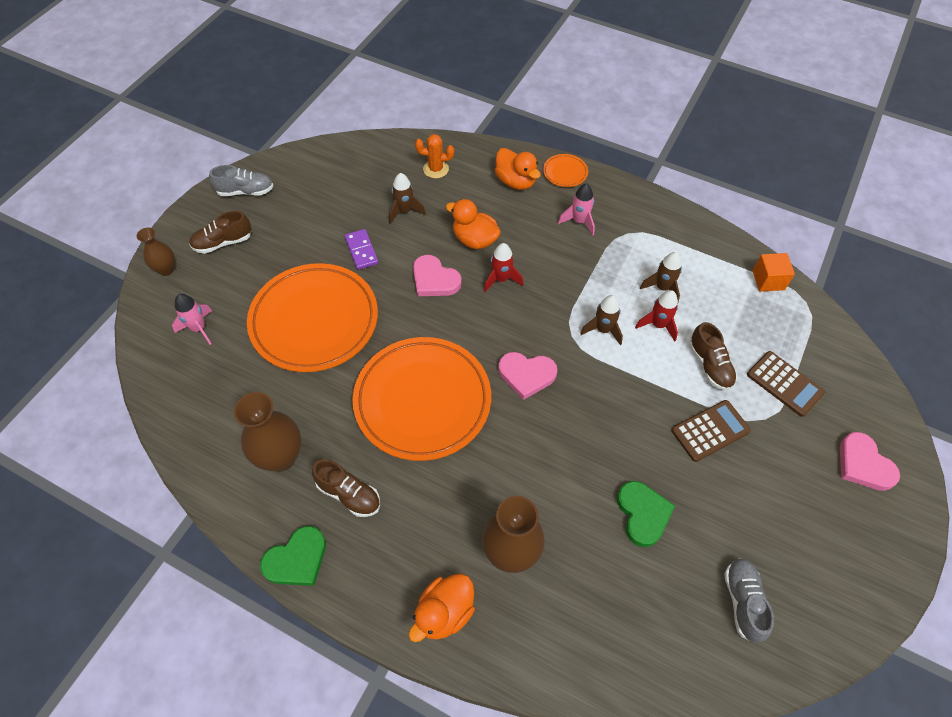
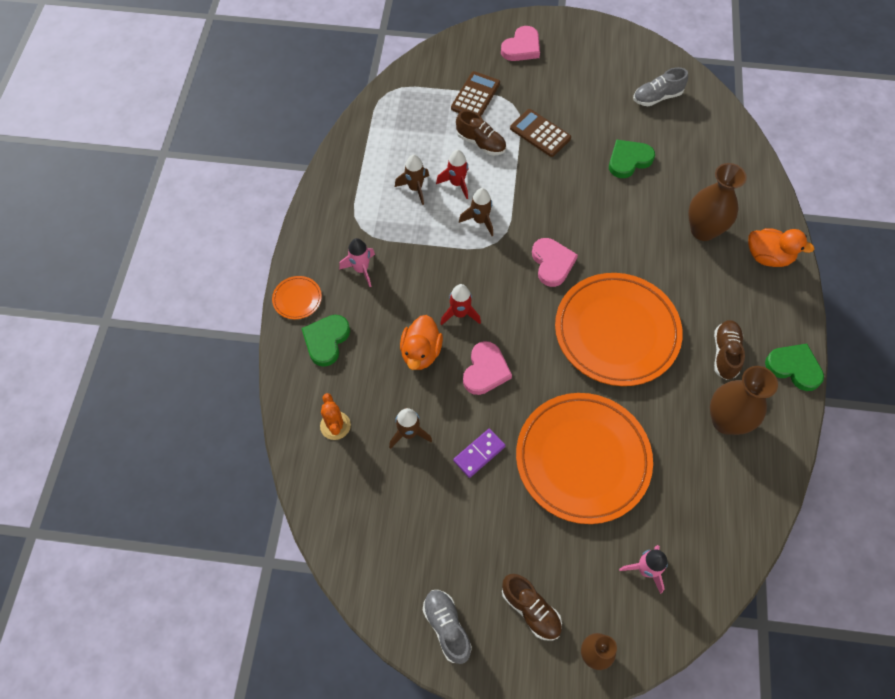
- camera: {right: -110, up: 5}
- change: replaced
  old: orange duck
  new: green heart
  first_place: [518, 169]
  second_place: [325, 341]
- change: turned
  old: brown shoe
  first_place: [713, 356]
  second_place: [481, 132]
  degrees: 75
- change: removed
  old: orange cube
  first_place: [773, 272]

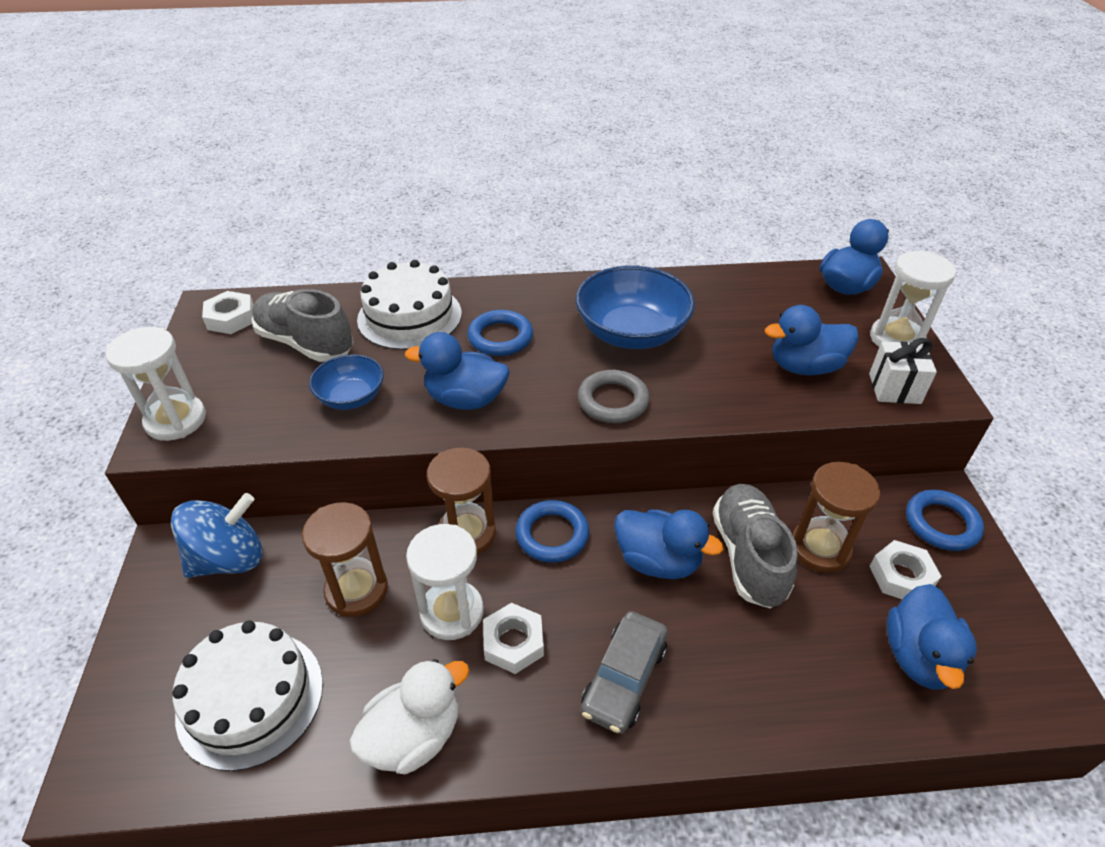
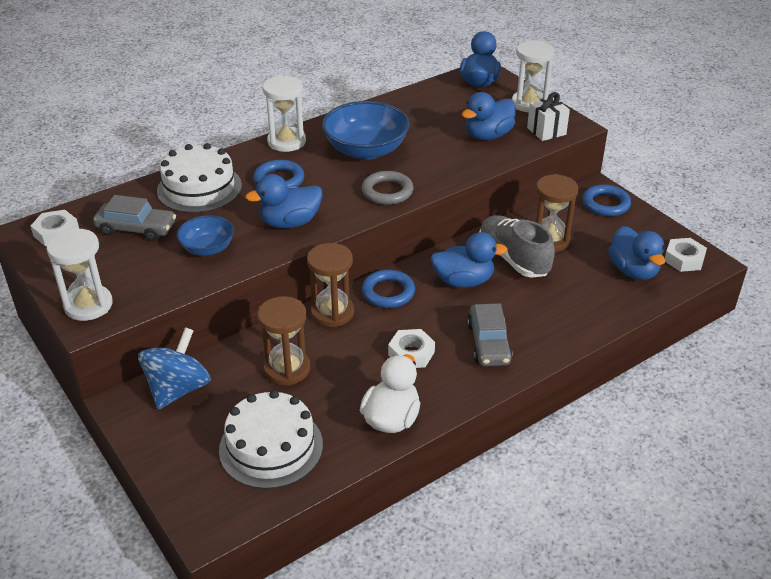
- camera: {right: -30, up: -5}
- change: replaced
  old: grey shoe
  new: grey car
  first_place: [302, 325]
  second_place: [134, 218]
- change: moved
  old: white hourglass
  first_place: [445, 582]
  second_place: [284, 113]
- change: moved
  old: white nut
  first_place: [906, 569]
  second_place: [686, 255]

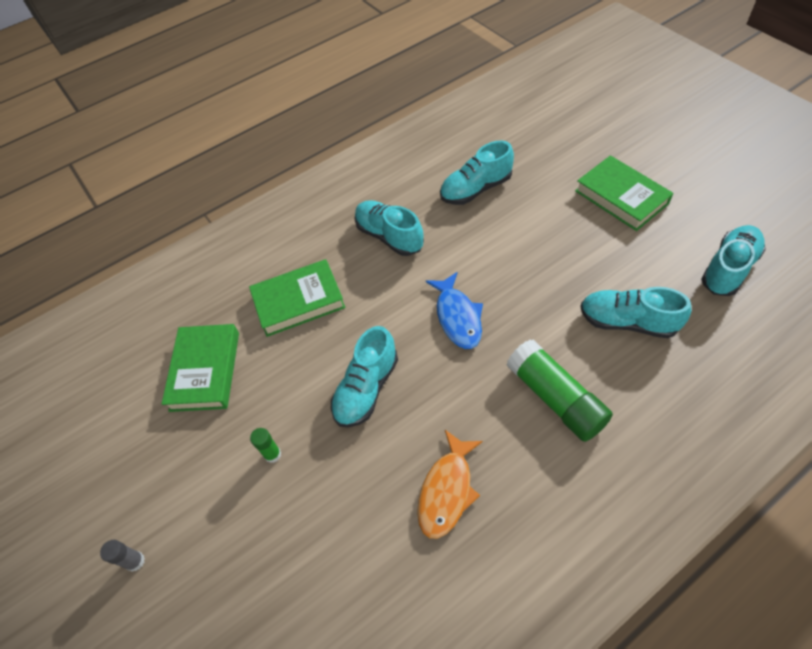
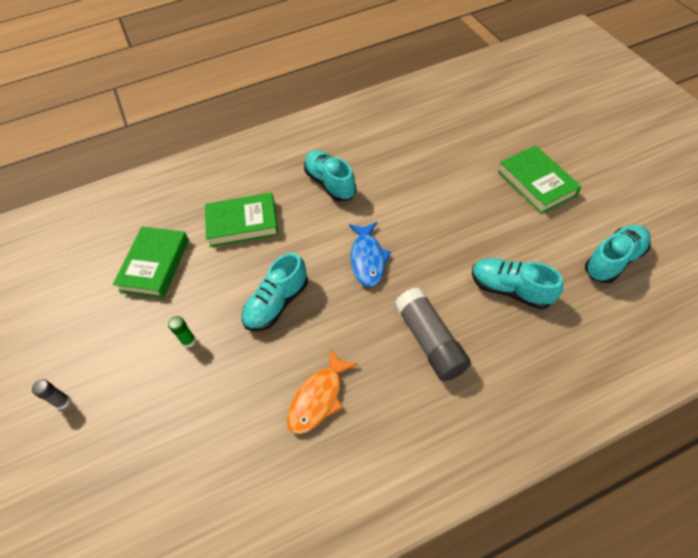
- camera: {right: 10, up: 0}
- change: removed
  old: turquoise shoe
  first_place: [477, 173]
- change: recoloured
  old: green glue stick
  new: grey glue stick
  first_place: [560, 391]
  second_place: [433, 334]

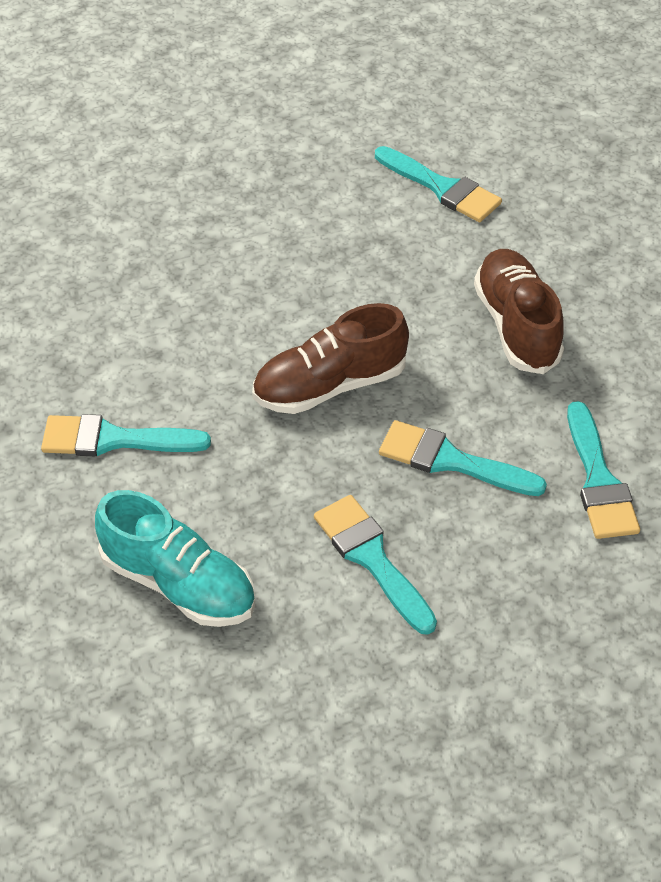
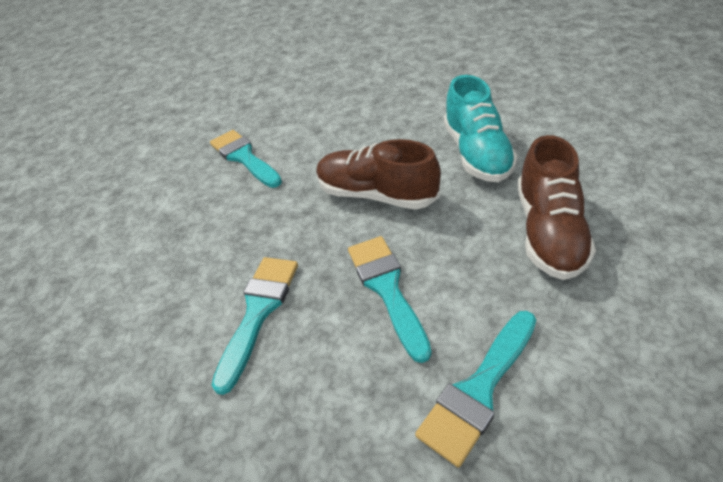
- camera: {right: 55, up: -5}
- change: moved
  old: turquoise shoe
  first_place: [175, 558]
  second_place: [481, 128]
- change: removed
  old: turquoise brush
  first_place: [438, 184]
- change: turned
  old: brown shoe
  first_place: [519, 311]
  second_place: [556, 207]
  degrees: 150

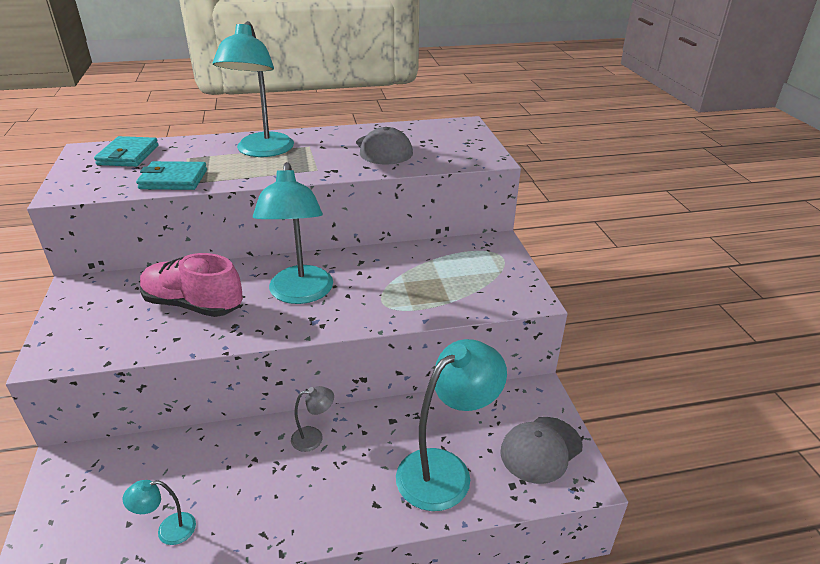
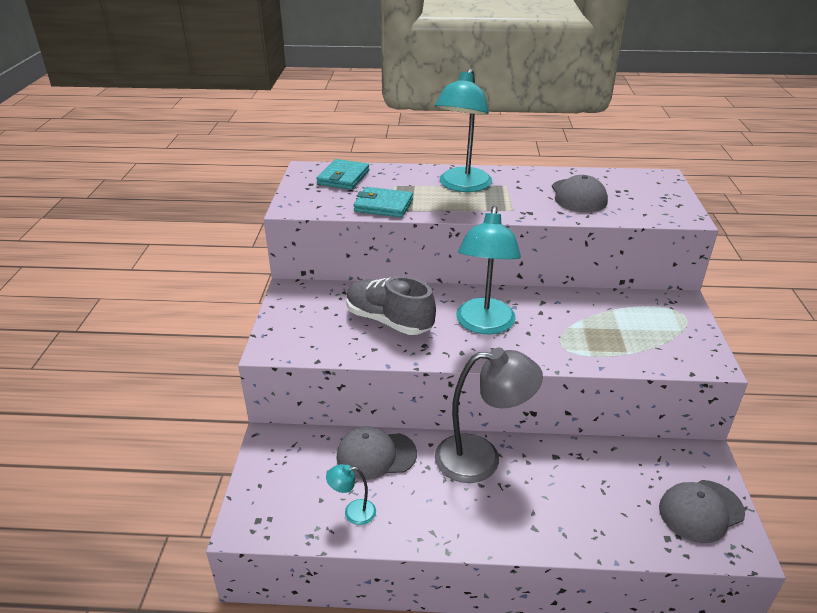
- camera: {right: 15, up: 0}
- change: recoloured
  old: pink shoe
  new: grey shoe
  first_place: [191, 285]
  second_place: [391, 305]
- change: resized
  old: grey lamp
  first_place: [312, 419]
  second_place: [489, 415]
  factor: 2.22
- change: removed
  old: turquoise lamp
  first_place: [451, 425]
- change: added
  new: grey cap
  second_place: [376, 453]

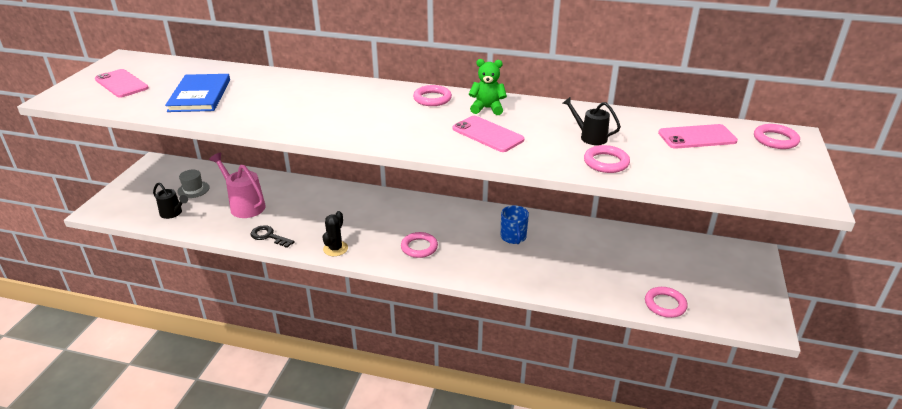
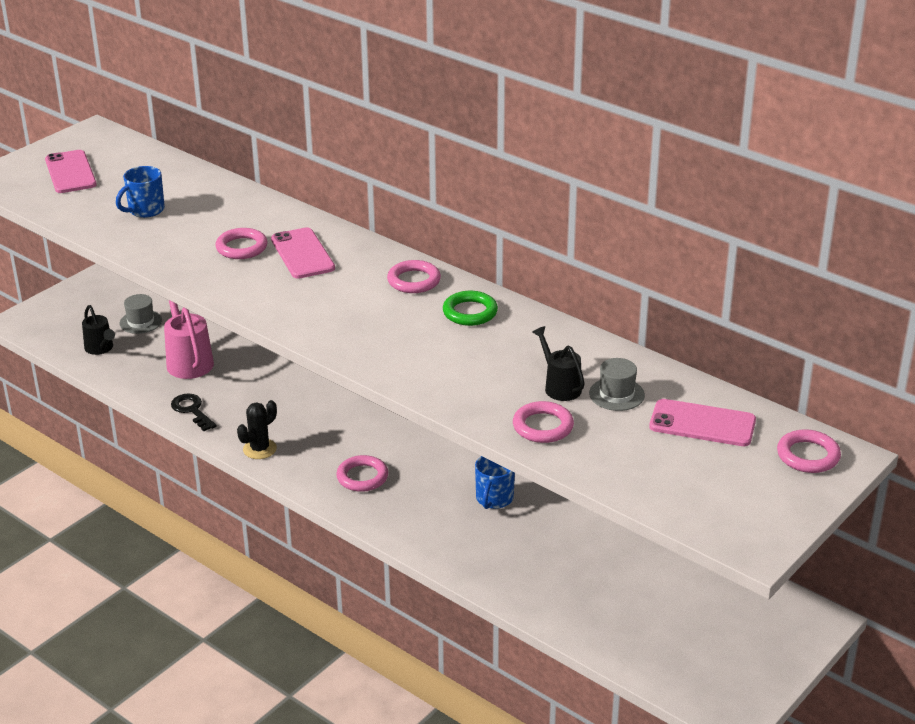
- camera: {right: 25, up: 0}
- change: replaced
  old: blue book
  new: blue mug
  first_place: [197, 93]
  second_place: [140, 192]
- change: moved
  old: pink phone
  first_place: [488, 134]
  second_place: [303, 253]
- change: replaced
  old: green teddy bear
  new: green ring
  first_place: [488, 87]
  second_place: [470, 308]
- change: moved
  old: pink ring
  first_place: [666, 302]
  second_place: [241, 243]
- change: added
  new: grey hat
  second_place: [617, 384]

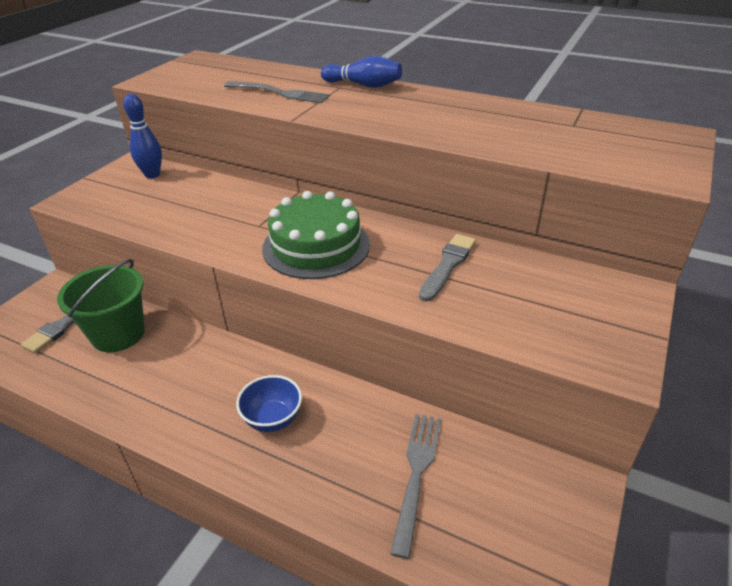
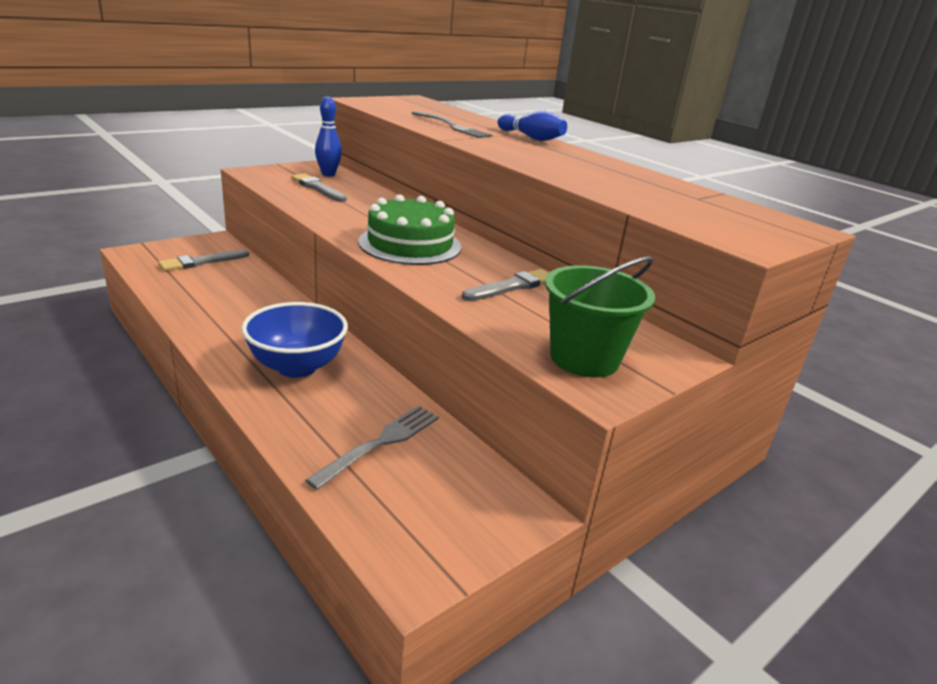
- camera: {right: 20, up: -10}
- change: moved
  old: green bucket
  first_place: [101, 305]
  second_place: [600, 317]
- change: resized
  old: blue bowl
  first_place: [269, 403]
  second_place: [294, 340]
  factor: 1.64
- change: added
  new: grey brush
  second_place: [319, 188]

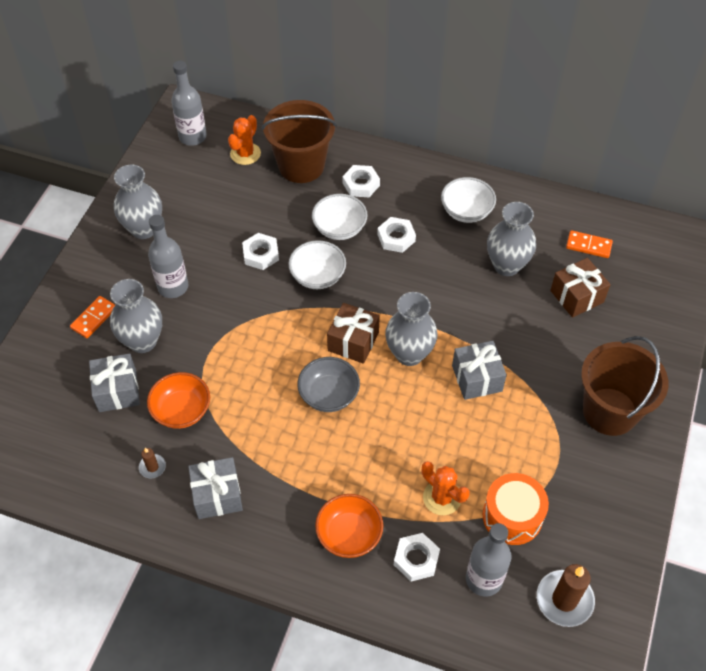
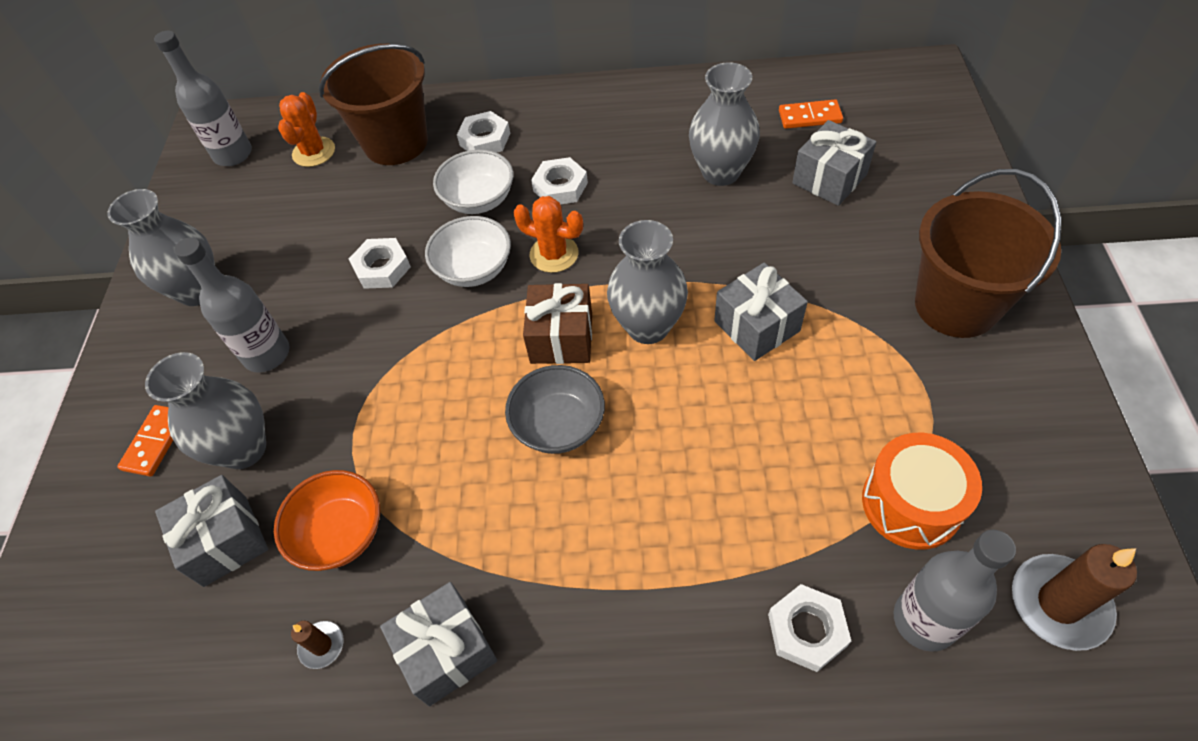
- camera: {right: -15, up: 0}
- change: removed
  old: orange bowl
  first_place: [349, 526]
- change: moved
  old: orange cactus
  first_place: [446, 488]
  second_place: [548, 234]
- change: removed
  old: white bowl
  first_place: [468, 200]
- change: recoloured
  old: brown gift
  new: grey gift
  first_place: [580, 288]
  second_place: [834, 163]

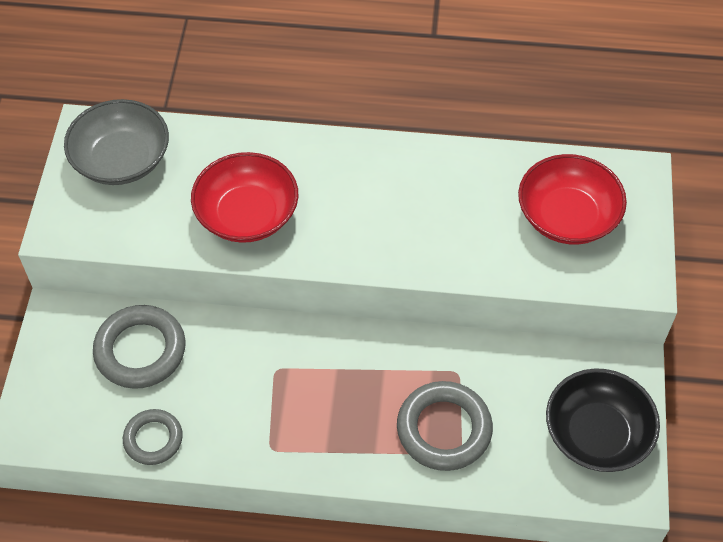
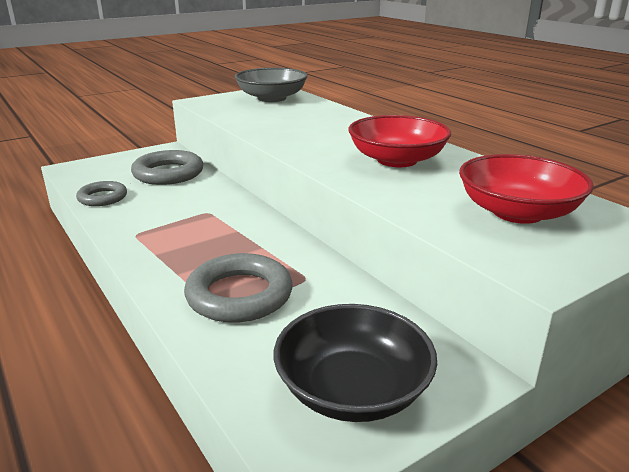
- camera: {right: 50, up: -30}
- change: moved
  old: red bowl
  first_place: [244, 197]
  second_place: [399, 141]

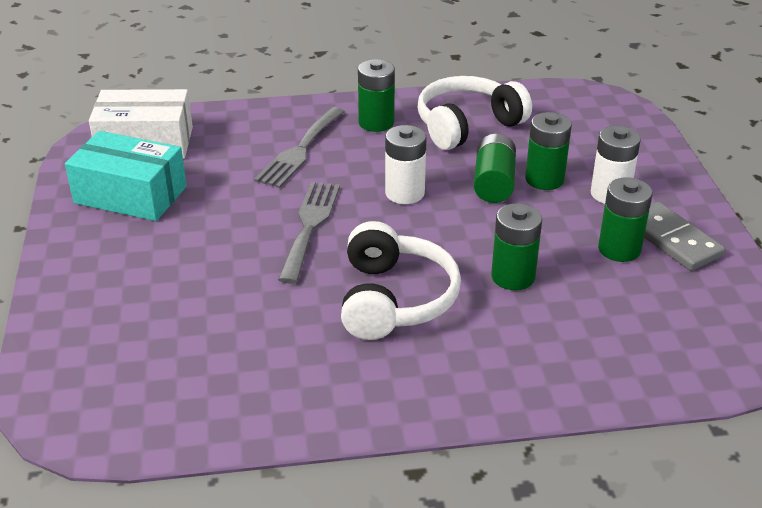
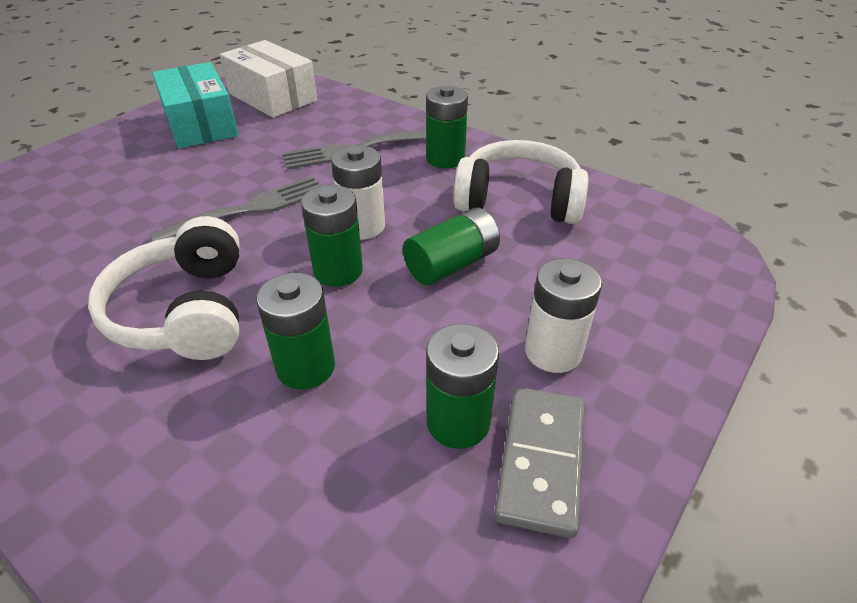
- camera: {right: 45, up: 5}
- change: turned
  old: white headphones
  first_place: [401, 280]
  second_place: [163, 288]
  degrees: 120
- change: moved
  old: green battery
  first_place: [548, 151]
  second_place: [332, 236]

